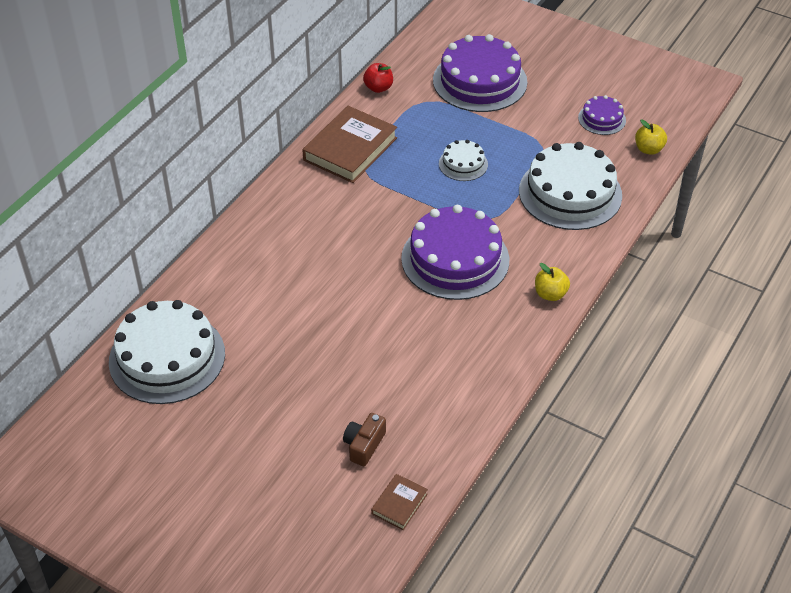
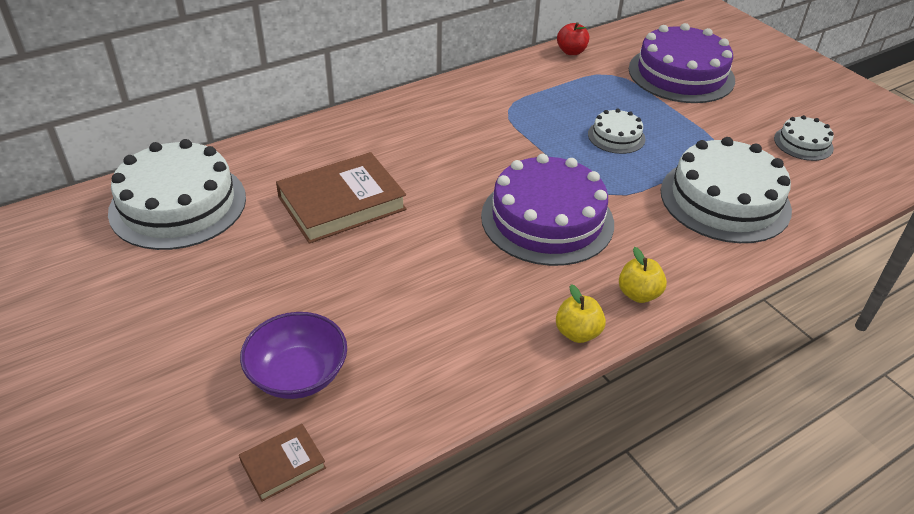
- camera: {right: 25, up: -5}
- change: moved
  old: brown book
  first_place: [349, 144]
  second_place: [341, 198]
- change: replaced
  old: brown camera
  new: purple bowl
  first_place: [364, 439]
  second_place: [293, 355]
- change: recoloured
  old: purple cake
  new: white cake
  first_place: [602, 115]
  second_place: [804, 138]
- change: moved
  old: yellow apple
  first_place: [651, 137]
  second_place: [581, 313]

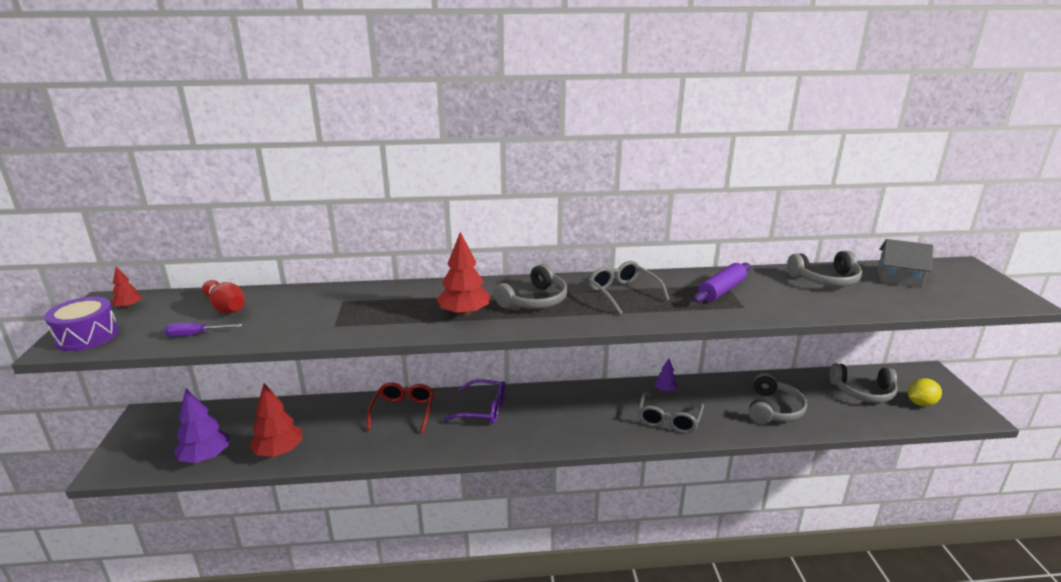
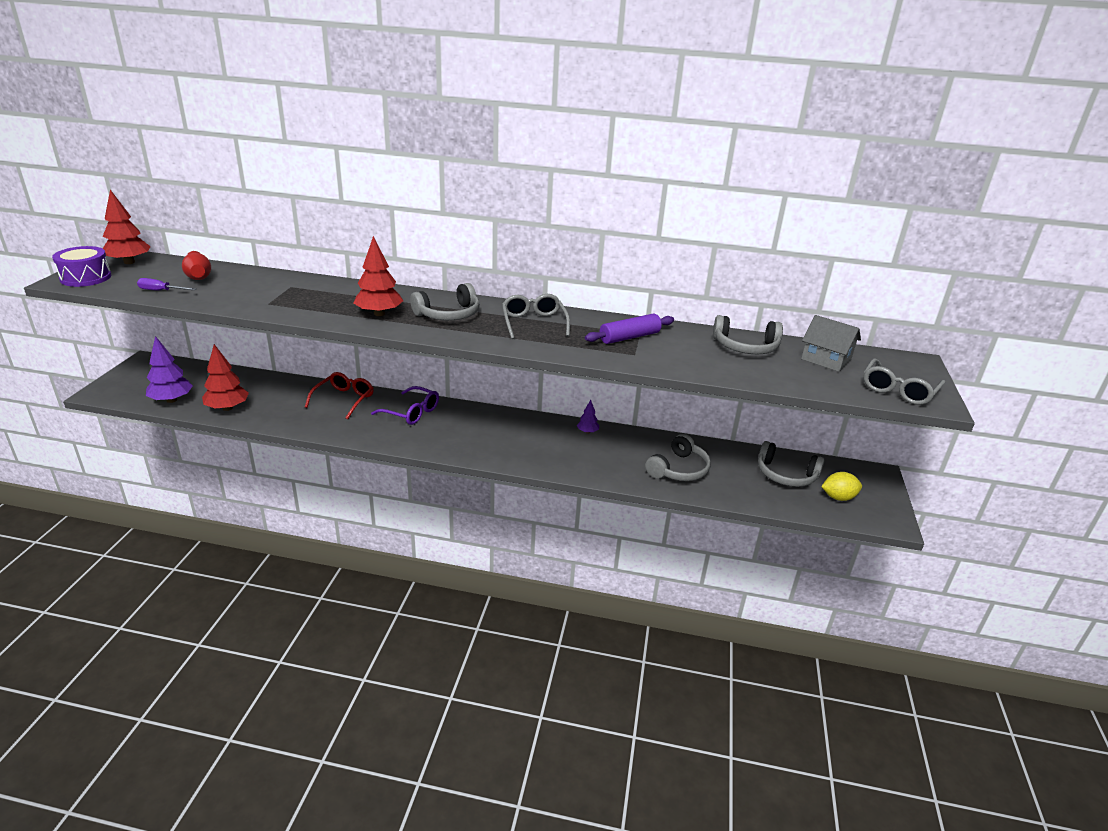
- camera: {right: 15, up: 5}
- change: resized
  old: red tree
  first_place: [126, 287]
  second_place: [127, 227]
  factor: 1.91
- change: moved
  old: grey glasses
  first_place: [671, 412]
  second_place: [904, 382]

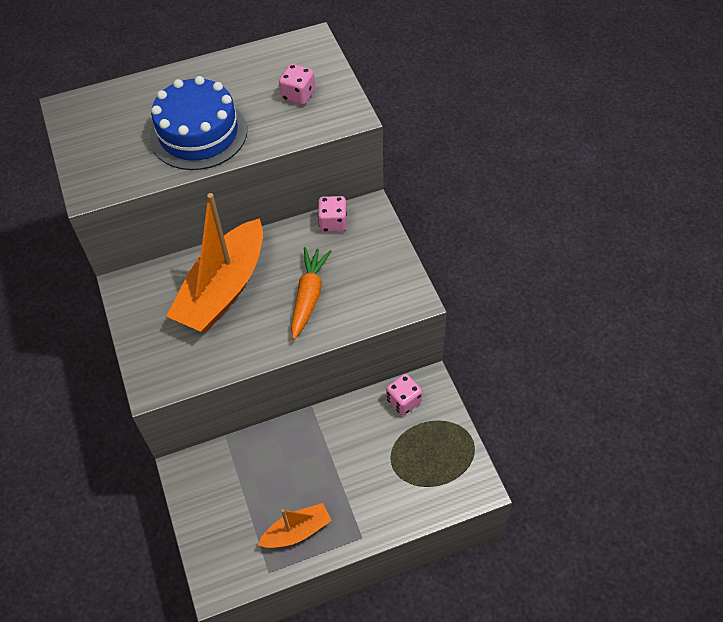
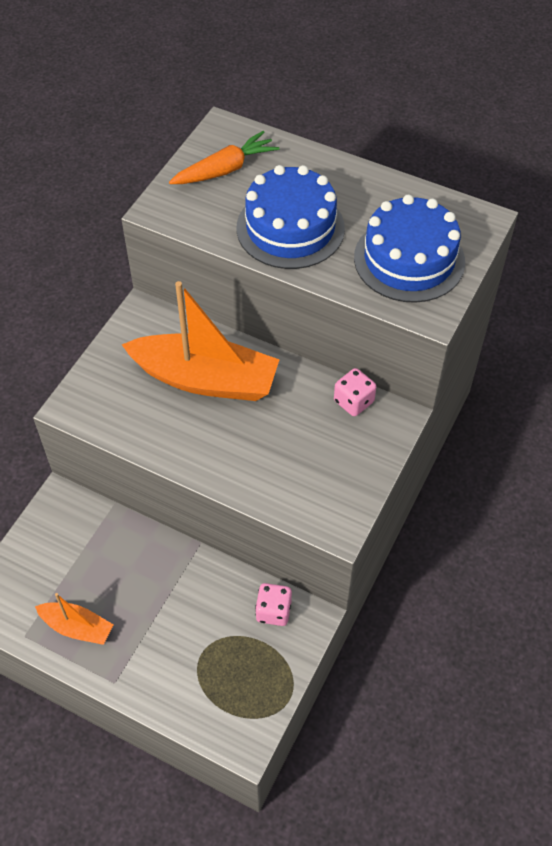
- camera: {right: 45, up: 0}
- change: turned
  old: orange boat
  first_place: [214, 262]
  second_place: [200, 341]
  degrees: -150
- change: replaced
  old: pink dice
  new: blue cake
  first_place: [297, 84]
  second_place: [409, 249]
- change: moved
  old: orange carrot
  first_place: [311, 293]
  second_place: [224, 157]

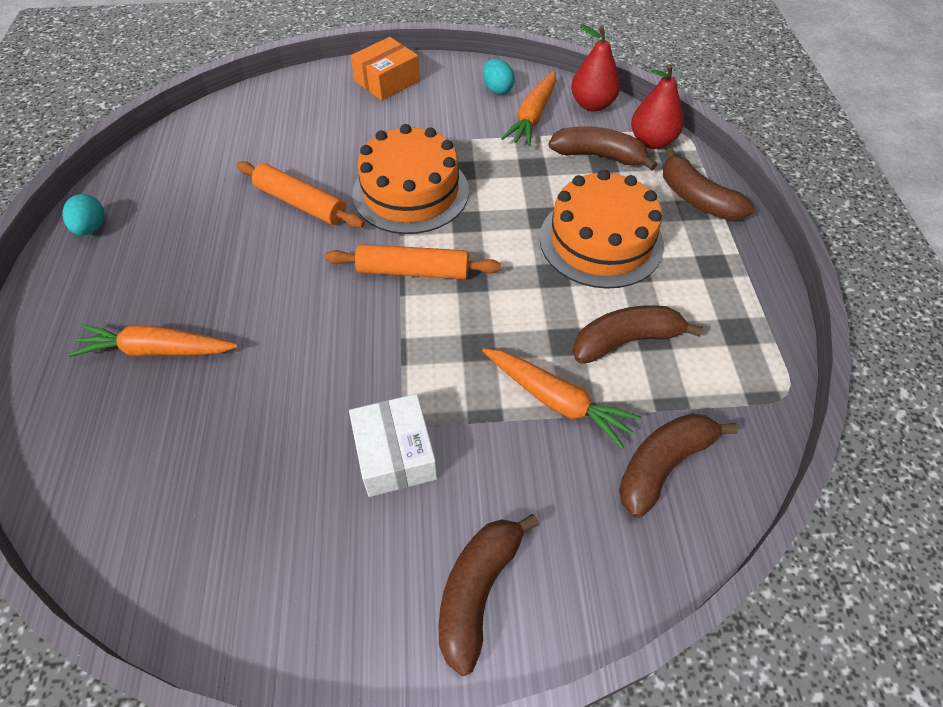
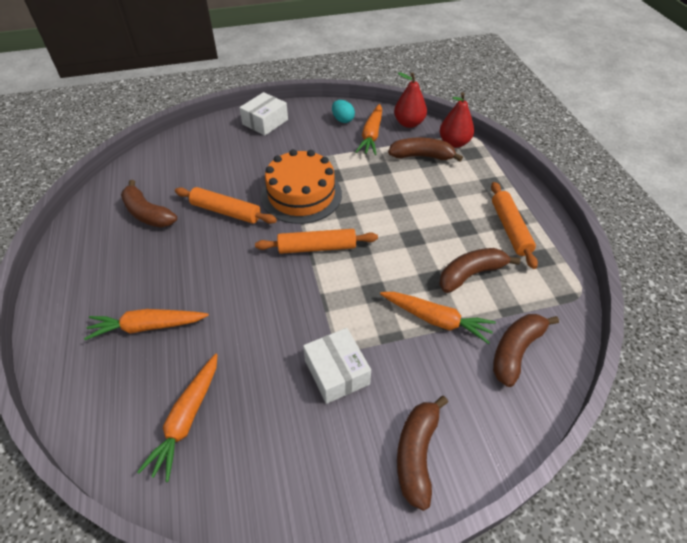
- camera: {right: -10, up: -5}
- change: removed
  old: turquoise egg
  first_place: [83, 214]
- change: recoloured
  old: orange box
  new: white box
  first_place: [385, 69]
  second_place: [263, 114]
- change: removed
  old: orange cake
  first_place: [601, 229]
- change: moved
  old: brown banana
  first_place: [709, 184]
  second_place: [149, 204]
- change: added
  new: orange carrot
  second_place: [177, 418]
- change: added
  new: orange rolling pin
  second_place: [514, 225]

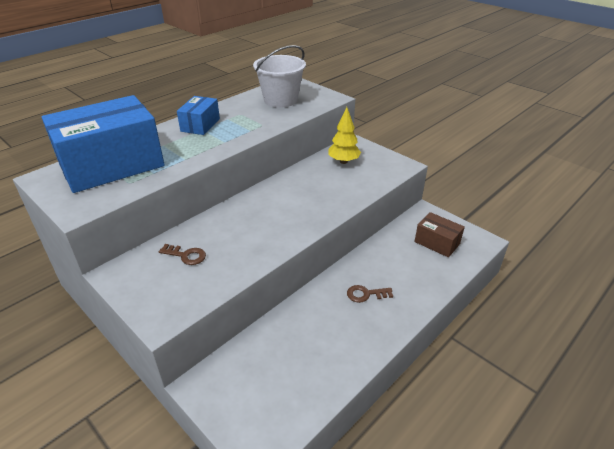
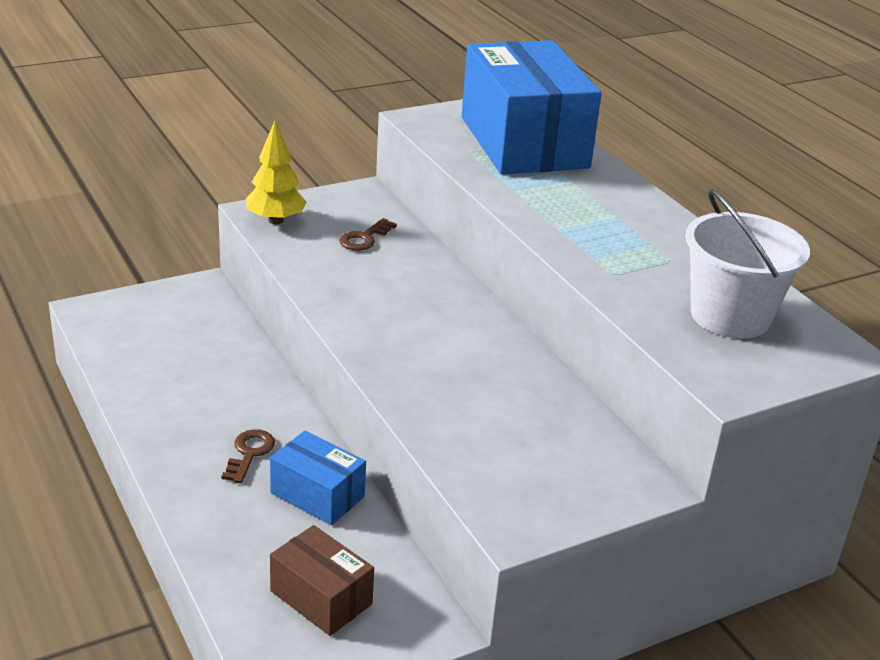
- camera: {right: 105, up: -5}
- change: moved
  old: blue box
  first_place: [198, 115]
  second_place: [318, 478]
- change: moved
  old: yellow tree
  first_place: [344, 135]
  second_place: [276, 172]
- change: turned
  old: brown box
  first_place: [439, 234]
  second_place: [322, 580]
  degrees: 75

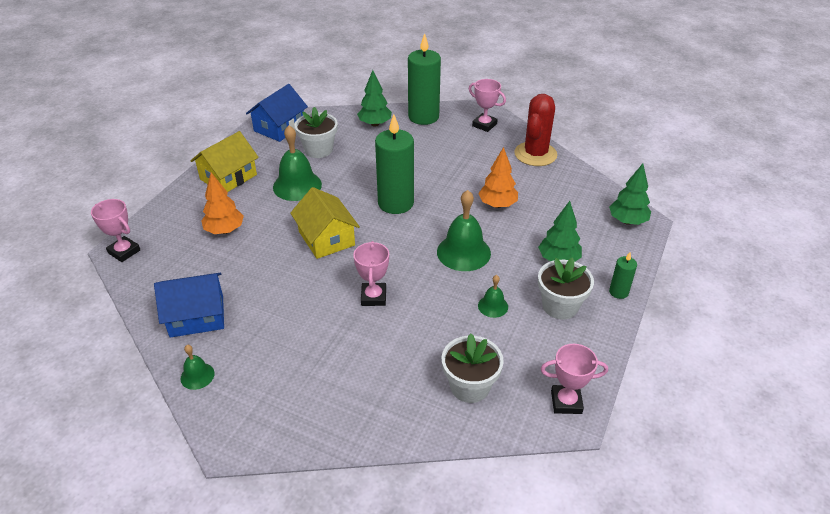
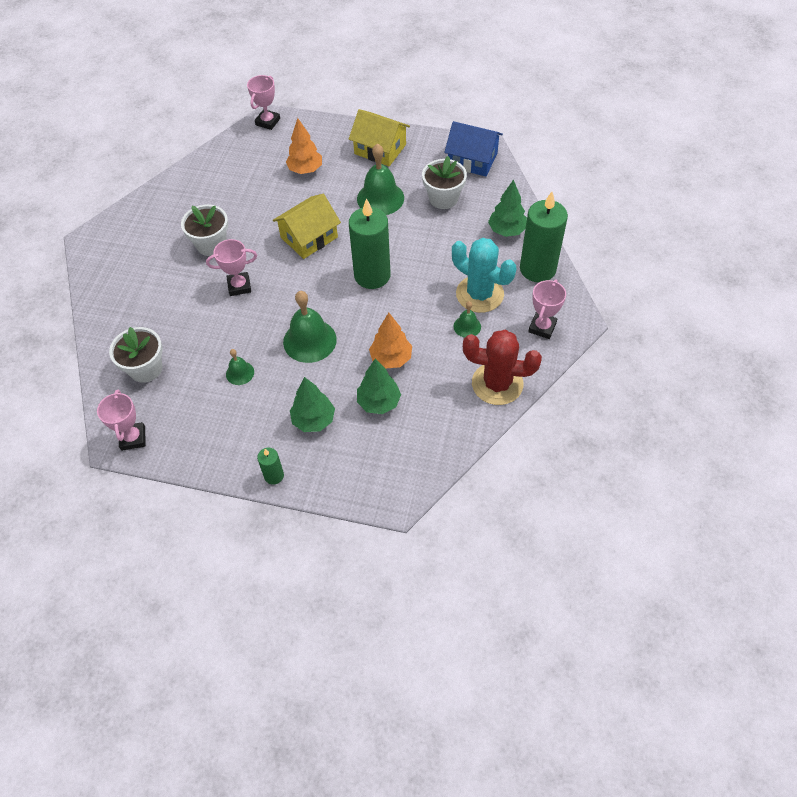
- camera: {right: 80, up: 15}
- change: removed
  old: blue house
  first_place: [189, 305]
- change: moved
  old: green bell
  first_place: [197, 367]
  second_place: [467, 319]
- change: moved
  old: white flower pot
  first_place: [566, 288]
  second_place: [204, 230]
- change: moved
  old: green tree
  first_place: [630, 194]
  second_place: [379, 386]
- change: added
  new: turquoise cactus
  second_place: [484, 275]

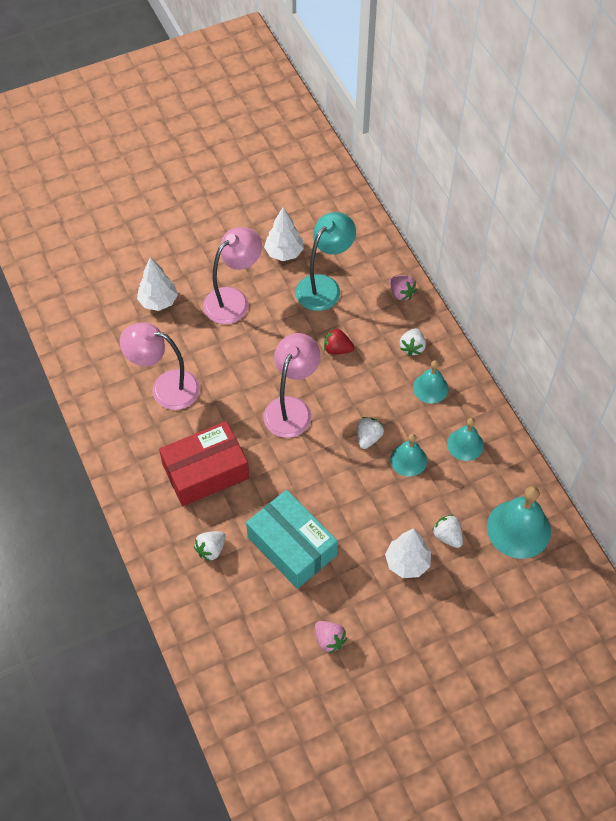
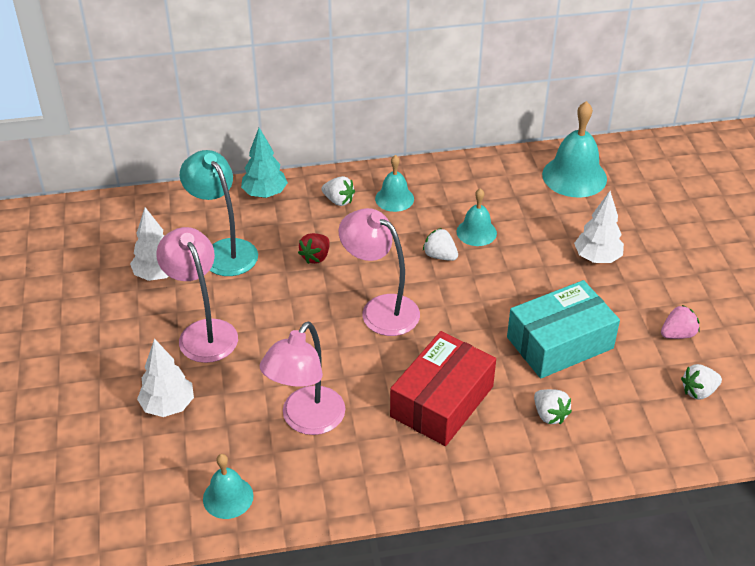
- camera: {right: -75, up: -15}
- change: turned
  old: red box
  first_place: [204, 463]
  second_place: [443, 388]
  degrees: 45
- change: replaced
  old: pink strawberry
  new: turquoise tree
  first_place: [403, 288]
  second_place: [264, 163]
- change: moved
  old: white strawberry
  first_place: [447, 531]
  second_place: [701, 381]
- change: moved
  old: turquoise bell
  first_place: [465, 439]
  second_place: [228, 486]

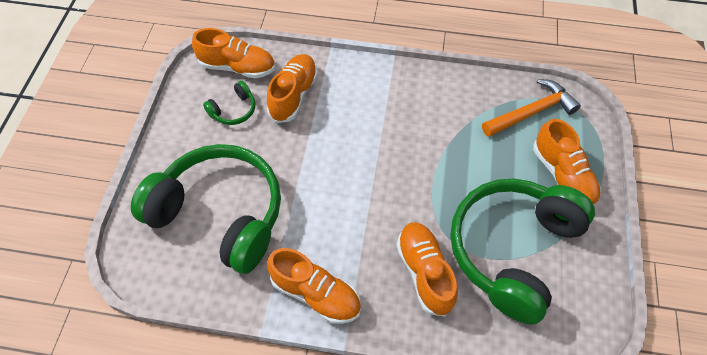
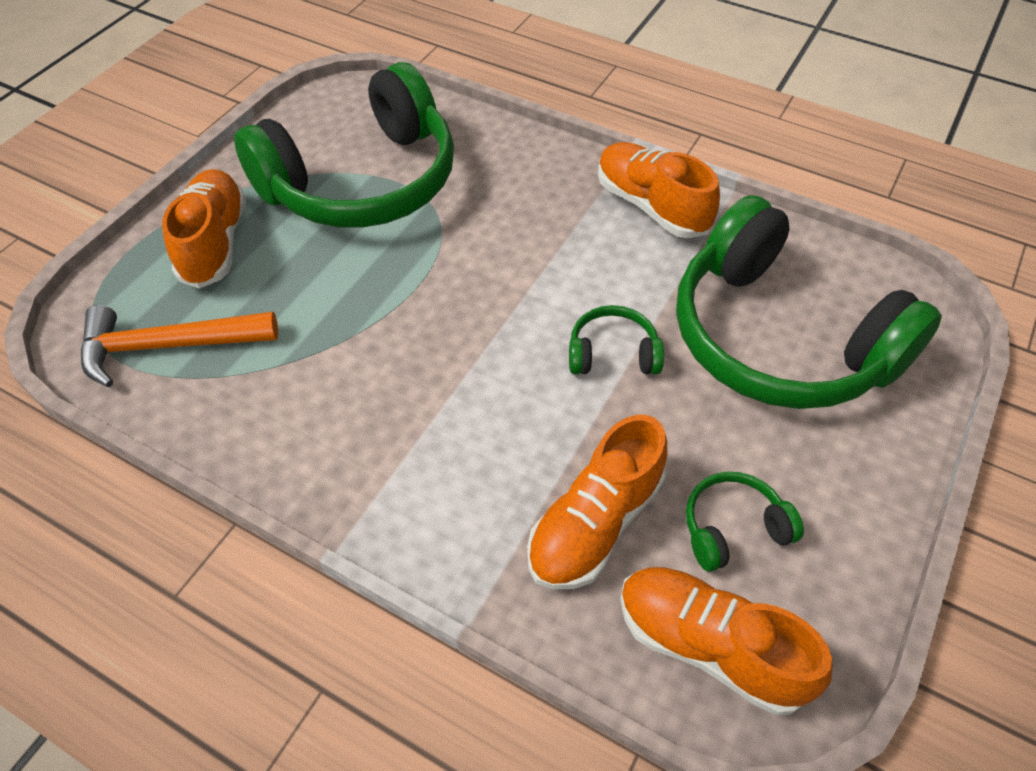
- camera: {right: -160, up: -5}
- change: removed
  old: orange shoe
  first_place: [427, 269]
- change: added
  new: green headphones
  second_place: [616, 339]

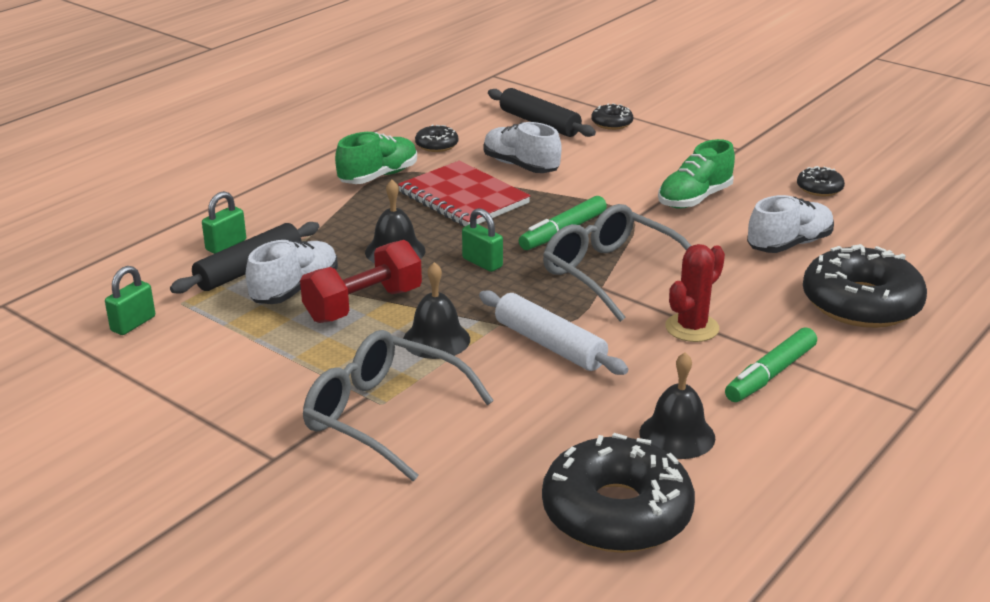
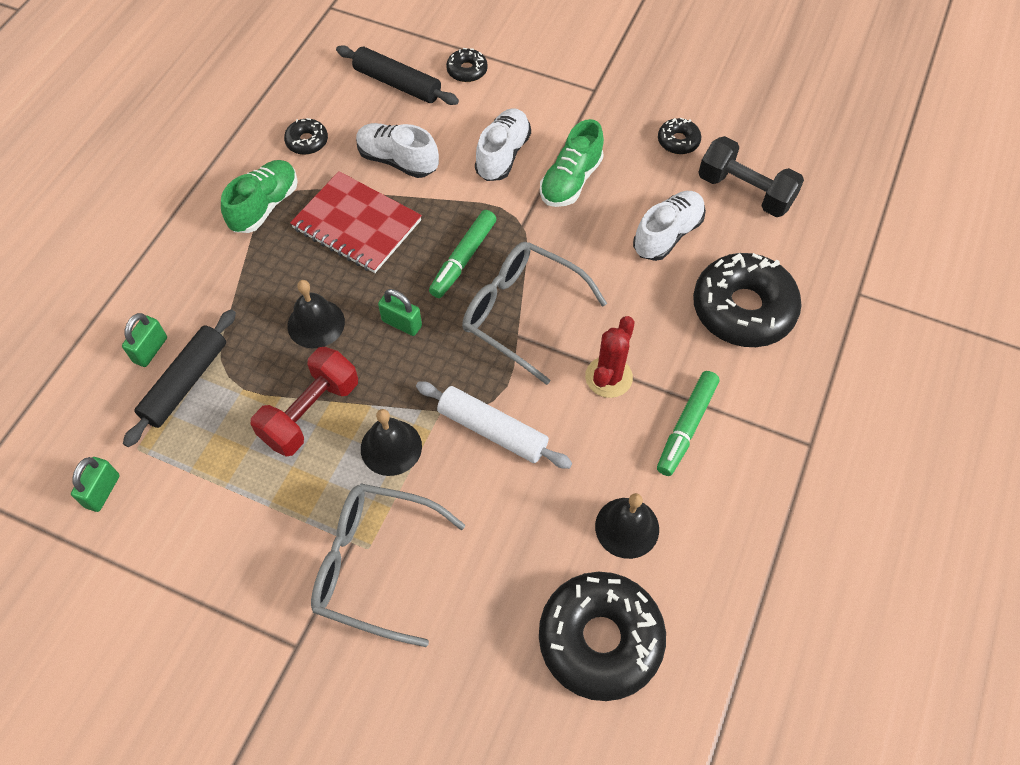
- camera: {right: -15, up: 30}
- change: moved
  old: white shoe
  first_place: [291, 272]
  second_place: [503, 144]
- change: added
  new: black dumbbell
  second_place: [751, 176]

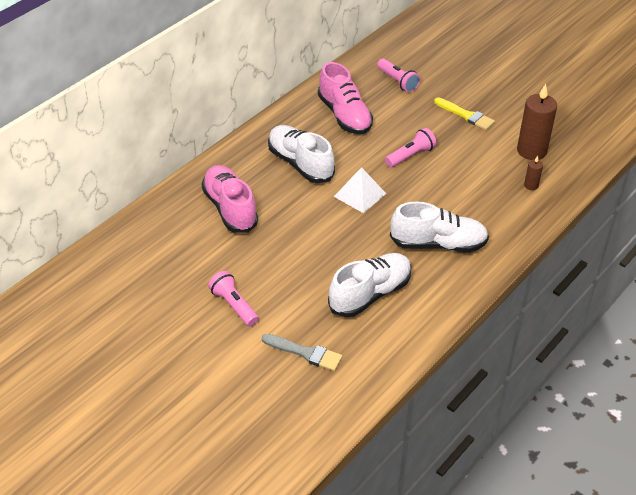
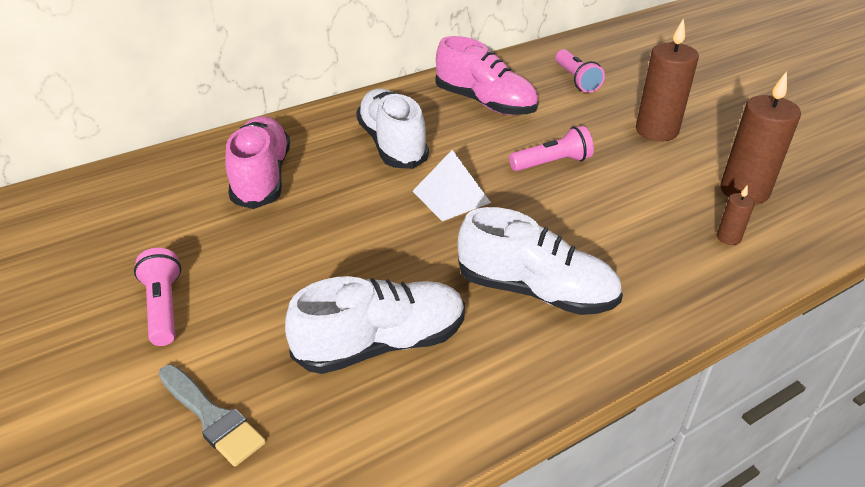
- camera: {right: 20, up: -5}
- change: turned
  old: pink shoe
  first_place: [345, 98]
  second_place: [487, 75]
  degrees: -45
- change: replaced
  old: yellow brush
  new: brown candle
  first_place: [464, 113]
  second_place: [667, 79]

